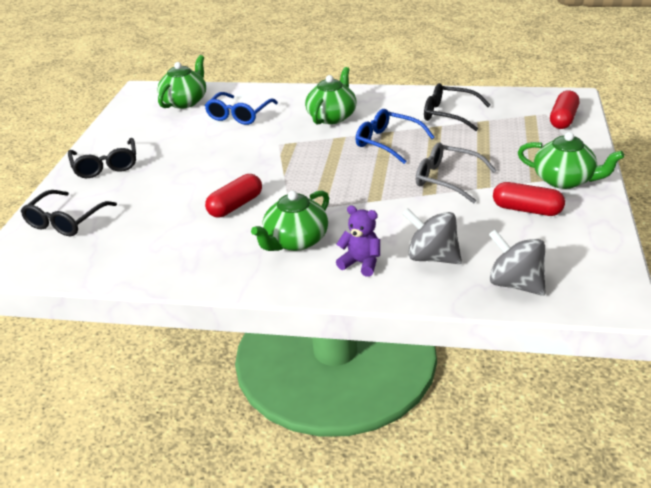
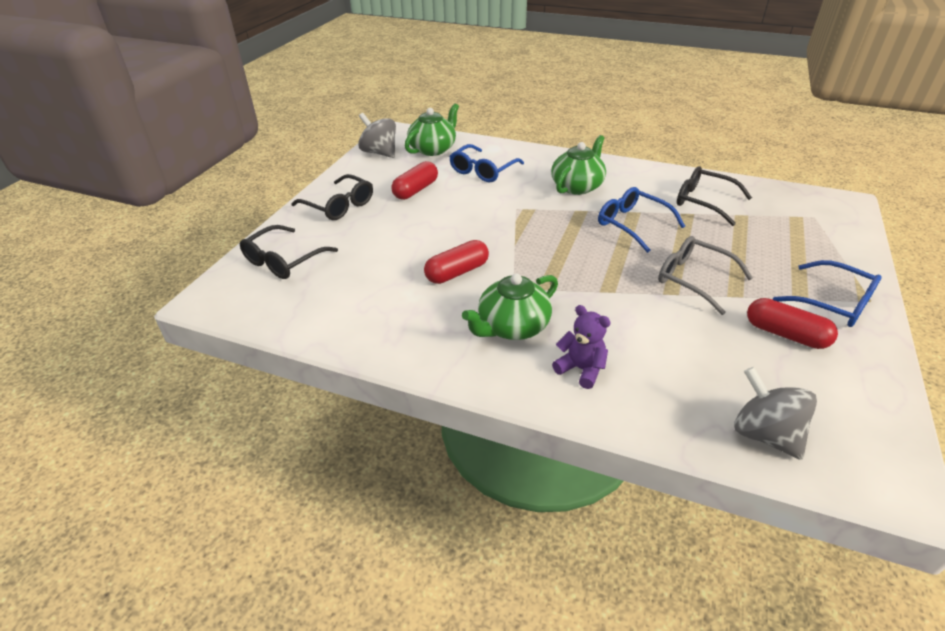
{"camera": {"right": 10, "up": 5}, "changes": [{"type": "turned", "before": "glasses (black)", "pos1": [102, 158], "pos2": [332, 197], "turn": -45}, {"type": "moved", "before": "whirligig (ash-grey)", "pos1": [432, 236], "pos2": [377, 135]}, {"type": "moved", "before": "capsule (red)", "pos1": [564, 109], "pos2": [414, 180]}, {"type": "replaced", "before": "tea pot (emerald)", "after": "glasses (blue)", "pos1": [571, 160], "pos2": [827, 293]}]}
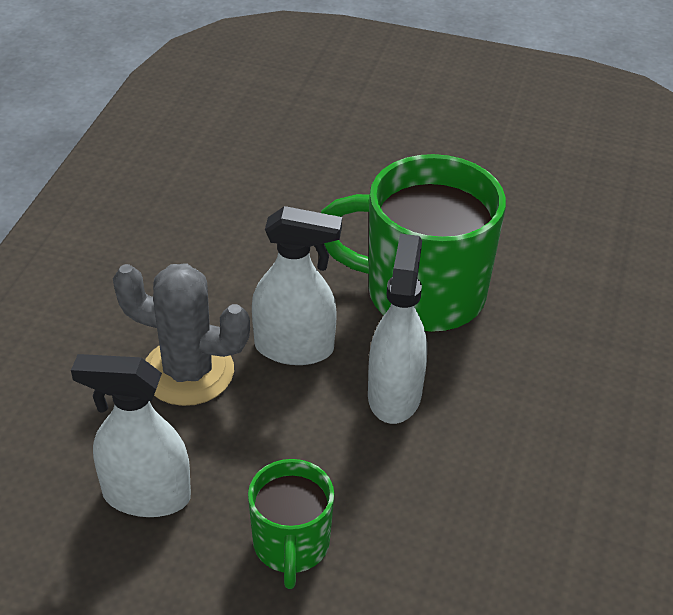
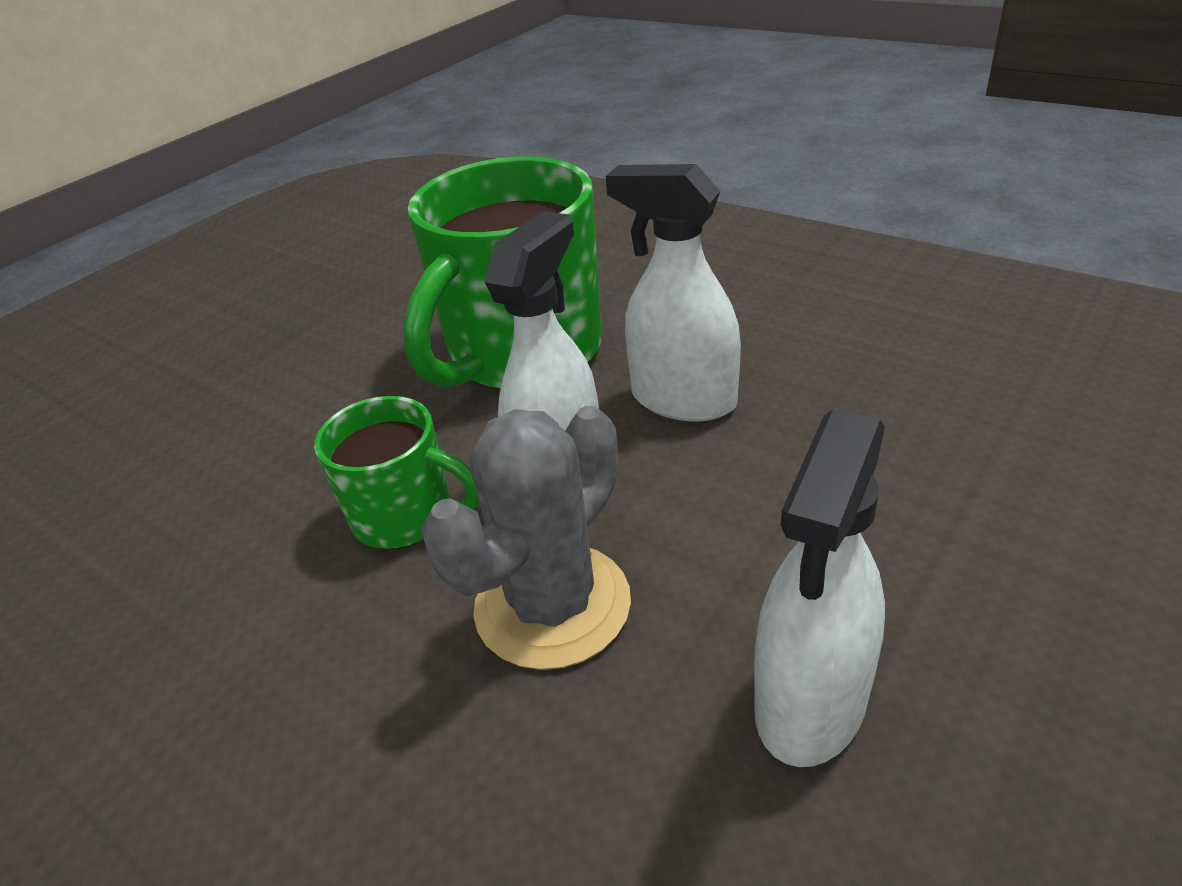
{"camera": {"right": -65, "up": -5}, "changes": [{"type": "moved", "before": "coffee mug (emerald)", "pos1": [291, 524], "pos2": [396, 472]}]}
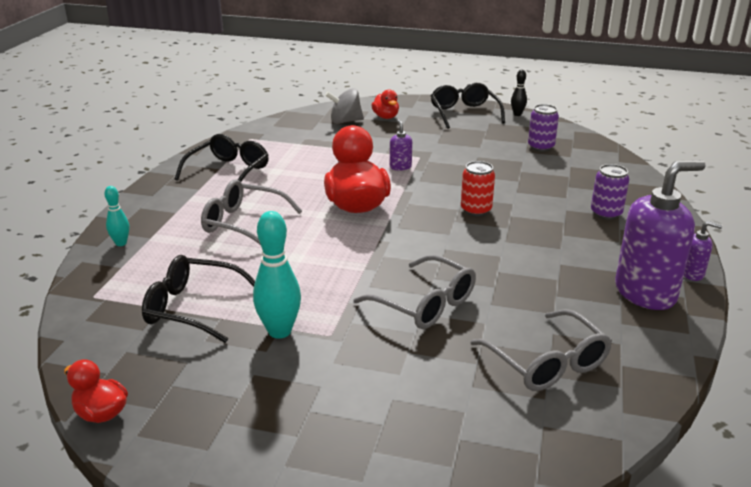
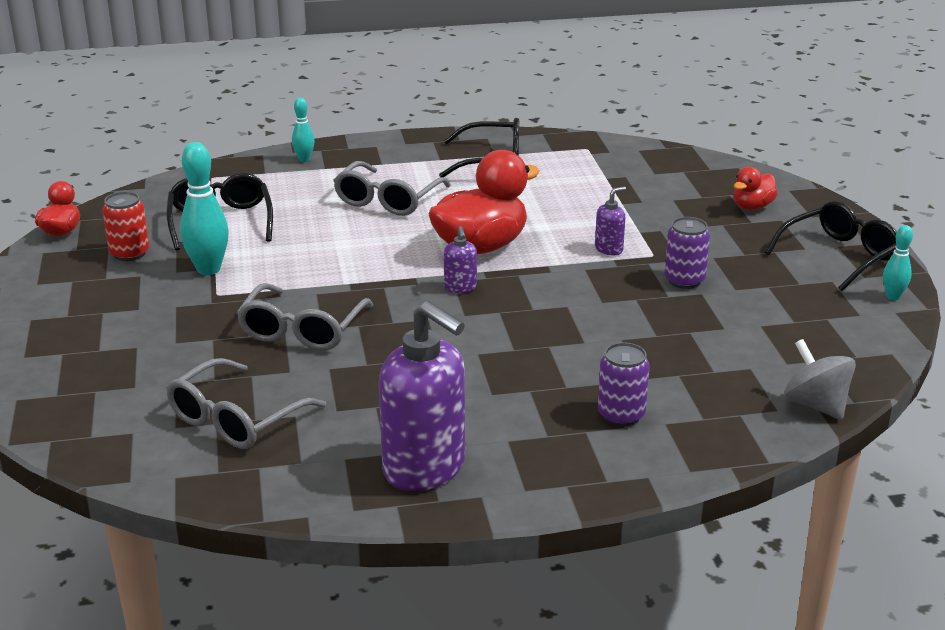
{"camera": {"right": 65, "up": 0}, "changes": [{"type": "moved", "before": "tin (red)", "pos1": [478, 188], "pos2": [125, 226]}, {"type": "turned", "before": "glasses (ash-grey)", "pos1": [251, 212], "pos2": [392, 188], "turn": -150}, {"type": "moved", "before": "soap dispenser (purple)", "pos1": [703, 251], "pos2": [460, 259]}, {"type": "moved", "before": "tin (purple)", "pos1": [543, 128], "pos2": [687, 253]}, {"type": "moved", "before": "whirligig (ash-grey)", "pos1": [344, 106], "pos2": [820, 379]}, {"type": "recoloured", "before": "tenpin (black)", "after": "tenpin (aqua)", "pos1": [519, 93], "pos2": [898, 262]}]}
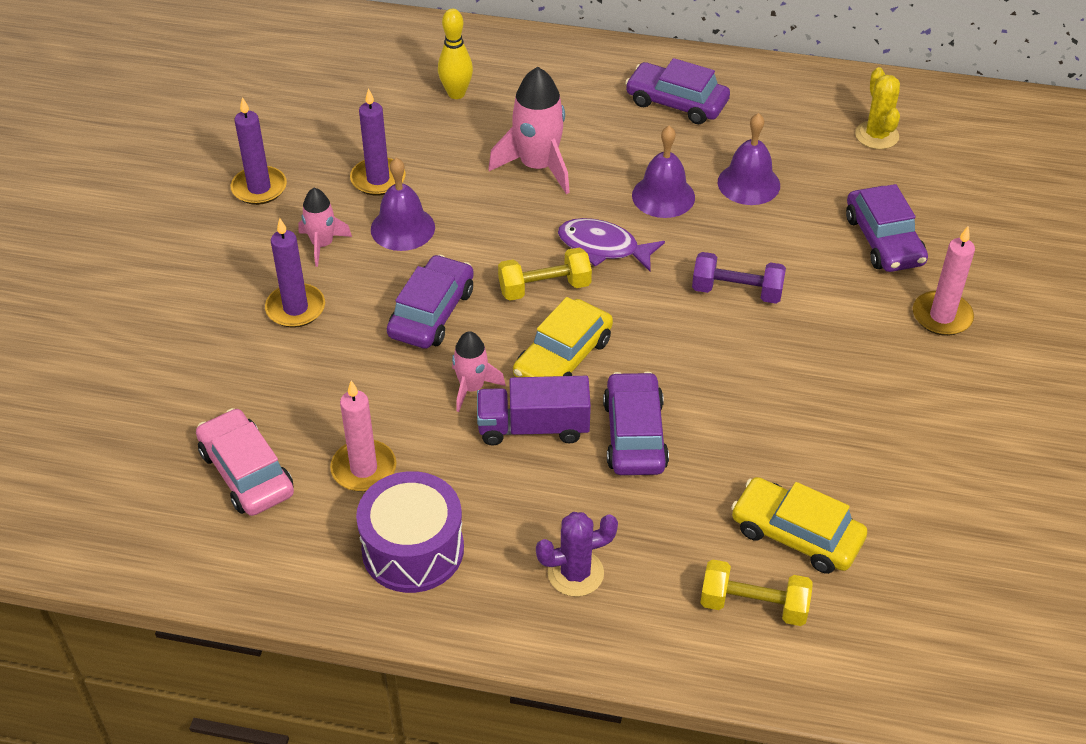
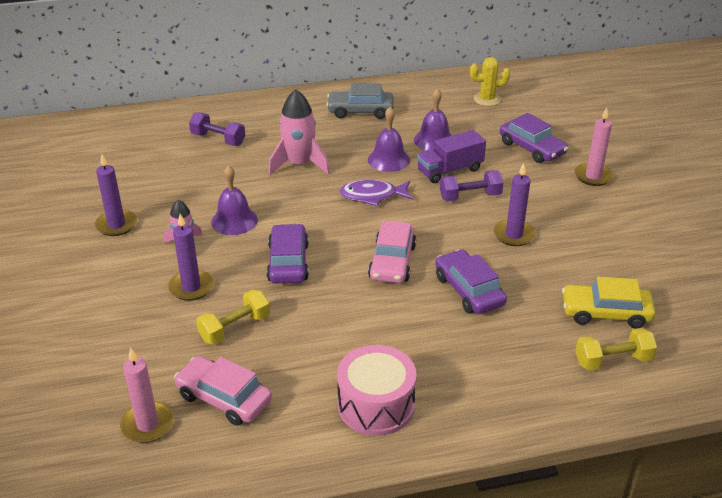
{"camera": {"right": -25, "up": -10}, "changes": [{"type": "moved", "before": "pillar candle (pink)", "pos1": [363, 436], "pos2": [147, 395]}, {"type": "replaced", "before": "tenpin (yellow)", "after": "dumbbell (purple)", "pos1": [455, 54], "pos2": [217, 129]}, {"type": "moved", "before": "dumbbell (yellow)", "pos1": [545, 274], "pos2": [233, 317]}, {"type": "recoloured", "before": "toy car (purple)", "after": "toy car (ash-grey)", "pos1": [677, 91], "pos2": [359, 101]}, {"type": "recoloured", "before": "toy drum (purple)", "after": "toy drum (pink)", "pos1": [410, 532], "pos2": [377, 390]}, {"type": "recoloured", "before": "toy car (yellow)", "after": "toy car (pink)", "pos1": [563, 337], "pos2": [392, 252]}, {"type": "moved", "before": "lorry (purple)", "pos1": [534, 411], "pos2": [451, 156]}, {"type": "turned", "before": "prickly plant (yellow)", "pos1": [877, 108], "pos2": [490, 81], "turn": -60}, {"type": "moved", "before": "pillar candle (purple)", "pos1": [378, 142], "pos2": [514, 204]}, {"type": "removed", "before": "toy rocket (pink)", "pos1": [479, 371]}, {"type": "removed", "before": "prickly plant (purple)", "pos1": [577, 554]}]}
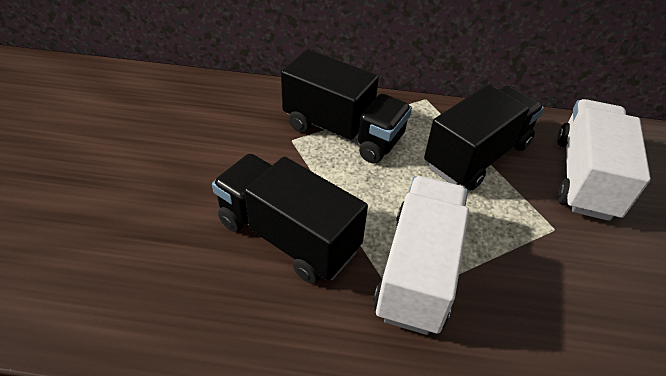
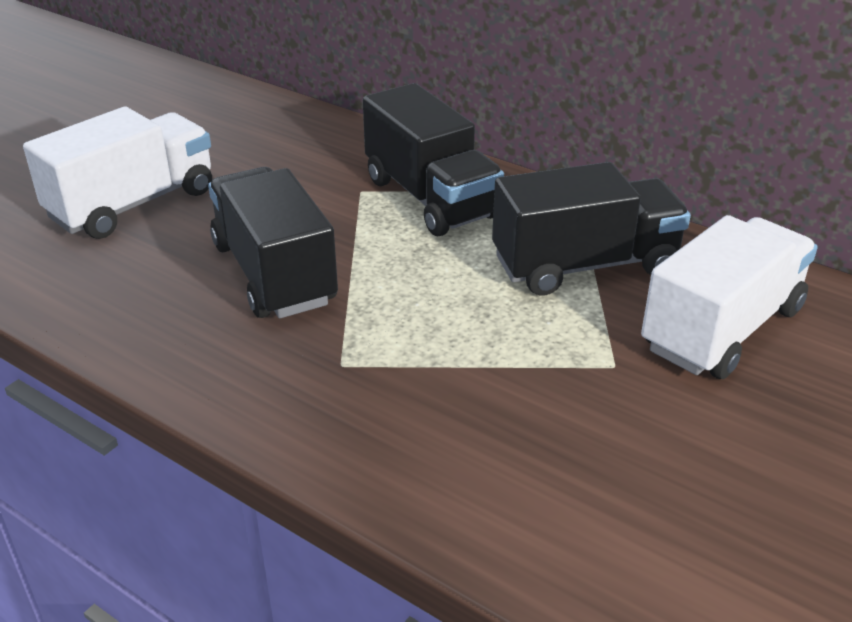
{"camera": {"right": 30, "up": -10}, "changes": [{"type": "moved", "before": "lorry (snow-white)", "pos1": [421, 255], "pos2": [117, 173]}]}
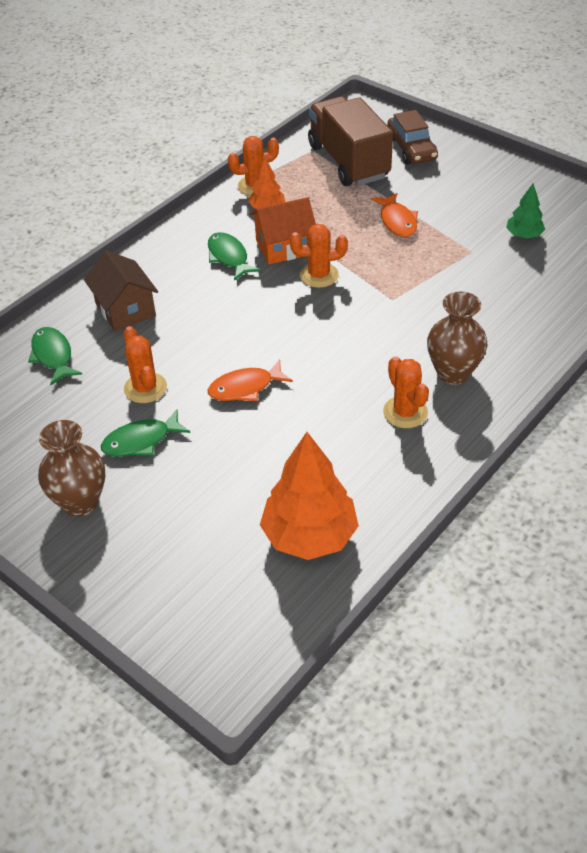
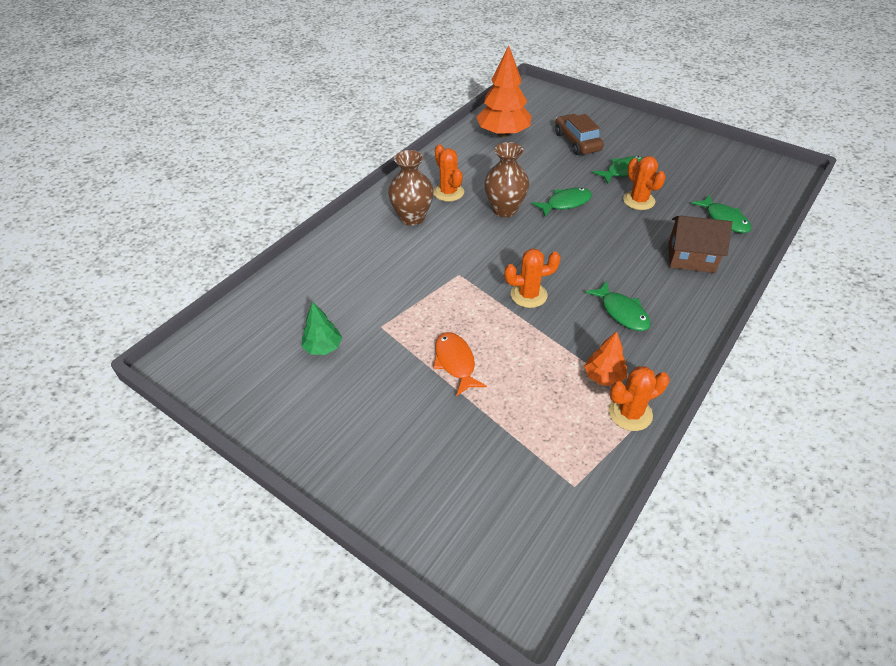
{"camera": {"right": 175, "up": 0}, "changes": [{"type": "moved", "before": "vase (brown)", "pos1": [71, 468], "pos2": [506, 179]}, {"type": "recoloured", "before": "fish figure (bright orange)", "after": "fish figure (emerald)", "pos1": [250, 380], "pos2": [562, 202]}, {"type": "moved", "before": "toy car (brown)", "pos1": [412, 137], "pos2": [579, 134]}, {"type": "turned", "before": "house (brown)", "pos1": [121, 291], "pos2": [700, 244], "turn": -45}, {"type": "removed", "before": "house (bright orange)", "pos1": [283, 230]}, {"type": "removed", "before": "lorry (brown)", "pos1": [350, 141]}]}
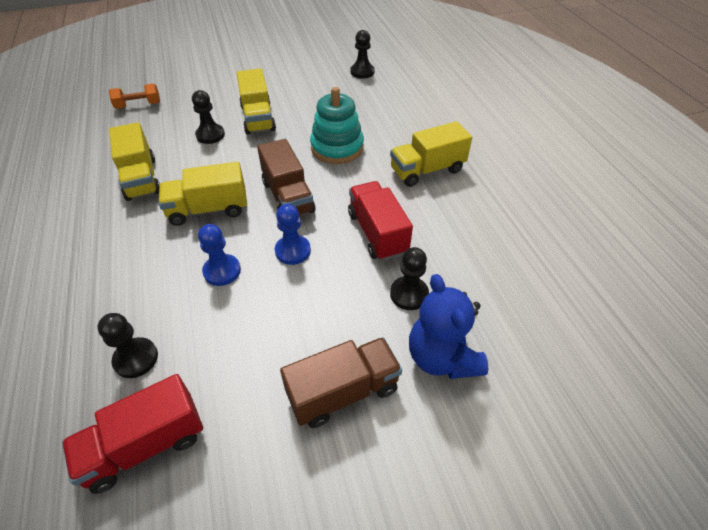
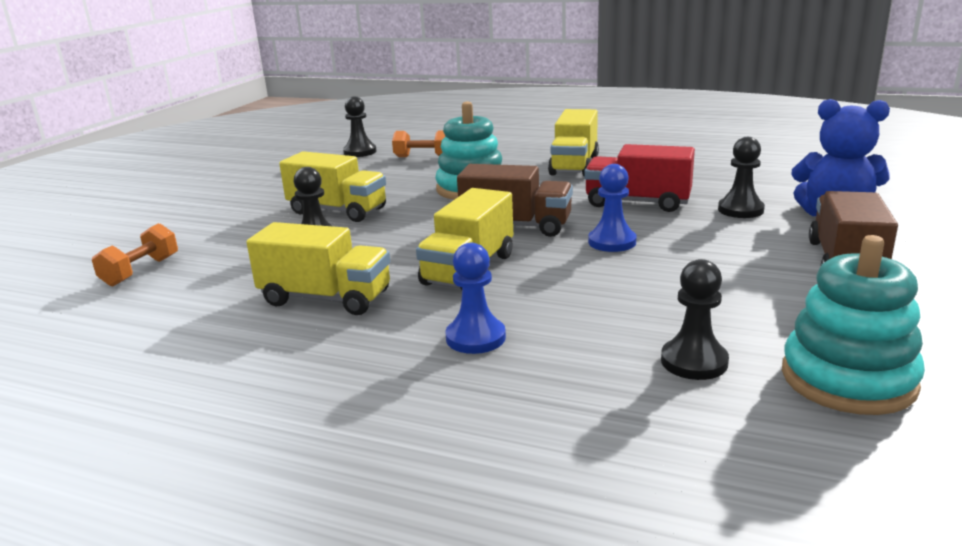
{"camera": {"right": -50, "up": -25}, "changes": [{"type": "added", "after": "dumbbell (bright orange)", "pos2": [418, 143]}, {"type": "moved", "before": "game pawn (blue)", "pos1": [219, 255], "pos2": [475, 298]}, {"type": "replaced", "before": "lorry (red)", "after": "ring stacker (aqua)", "pos1": [132, 434], "pos2": [853, 325]}]}
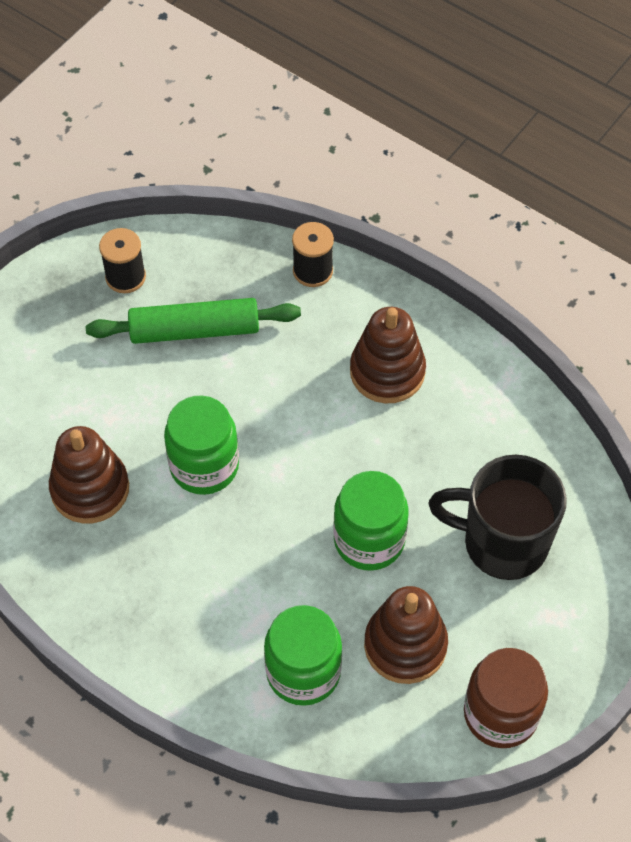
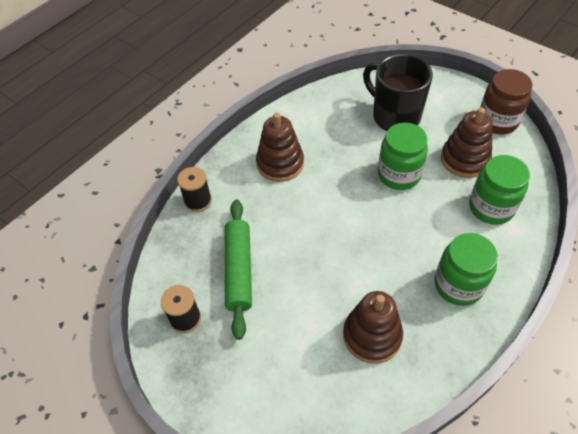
{"camera": {"right": -85, "up": -5}, "changes": [{"type": "turned", "before": "coffee mug (black)", "pos1": [497, 517], "pos2": [398, 92], "turn": 120}, {"type": "moved", "before": "preserve jar (emerald)", "pos1": [201, 445], "pos2": [466, 269]}]}
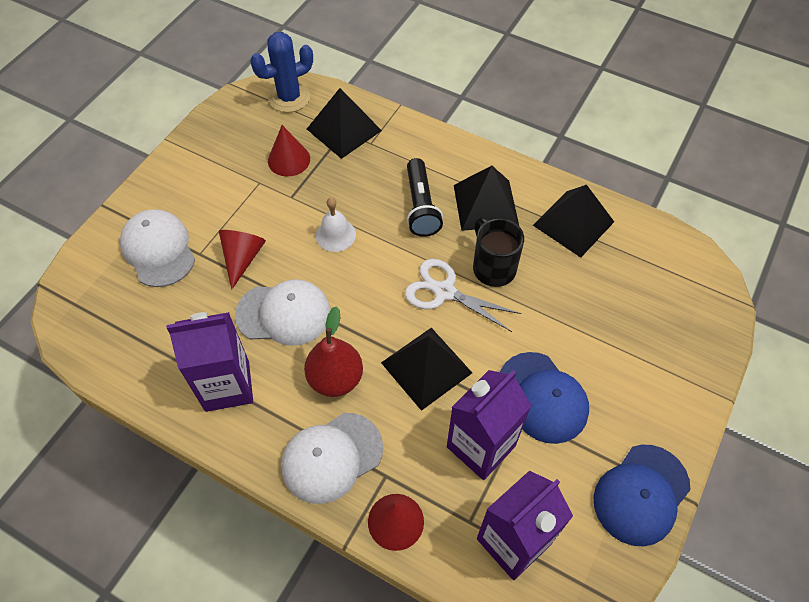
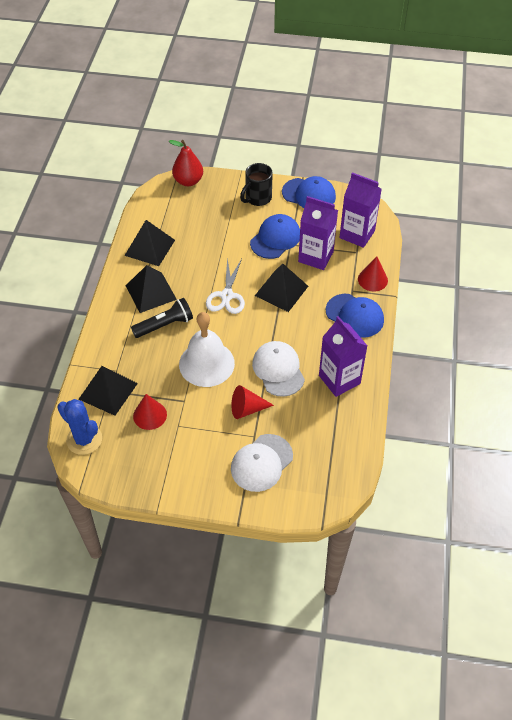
{"camera": {"right": -110, "up": -5}, "changes": [{"type": "moved", "before": "toy pear (red)", "pos1": [333, 351], "pos2": [186, 163]}, {"type": "resized", "before": "hand bell (snow-white)", "pos1": [336, 224], "pos2": [207, 349], "scale": 1.94}, {"type": "moved", "before": "coffee mug (black)", "pos1": [498, 252], "pos2": [256, 184]}, {"type": "recoloured", "before": "baseball cap (snow-white)", "after": "baseball cap (blue)", "pos1": [332, 458], "pos2": [354, 316]}]}
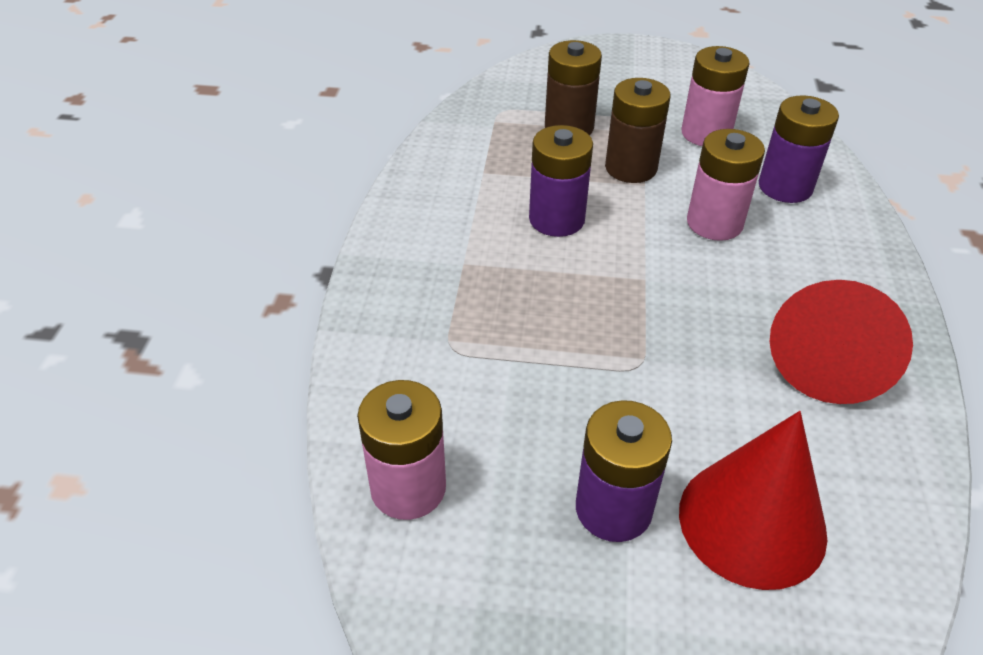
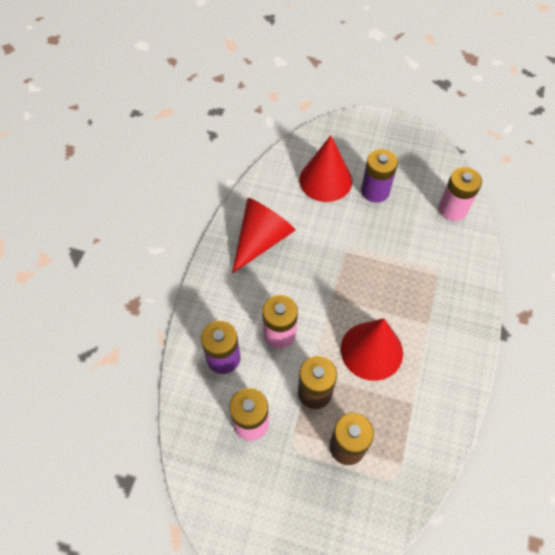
{"camera": {"right": -170, "up": 15}, "changes": [{"type": "replaced", "before": "AA battery (purple)", "after": "solid cone (red)", "pos1": [561, 181], "pos2": [372, 349]}]}
